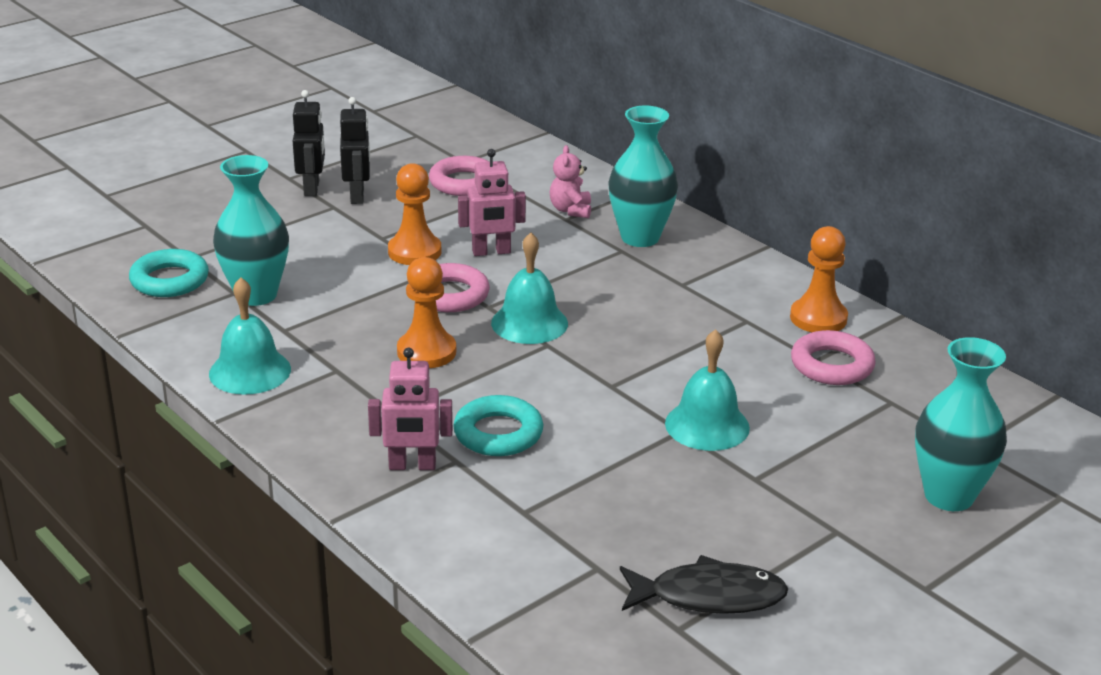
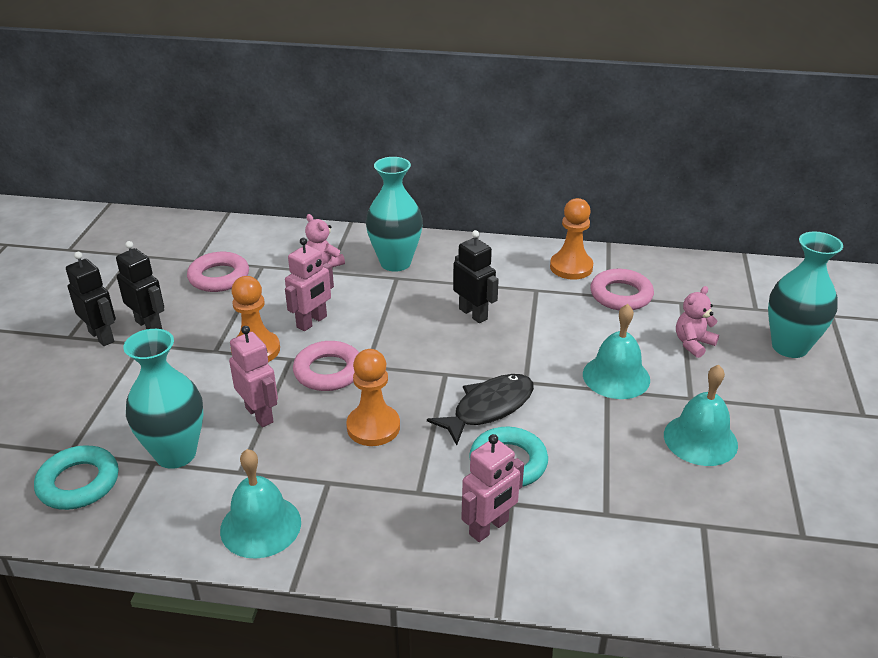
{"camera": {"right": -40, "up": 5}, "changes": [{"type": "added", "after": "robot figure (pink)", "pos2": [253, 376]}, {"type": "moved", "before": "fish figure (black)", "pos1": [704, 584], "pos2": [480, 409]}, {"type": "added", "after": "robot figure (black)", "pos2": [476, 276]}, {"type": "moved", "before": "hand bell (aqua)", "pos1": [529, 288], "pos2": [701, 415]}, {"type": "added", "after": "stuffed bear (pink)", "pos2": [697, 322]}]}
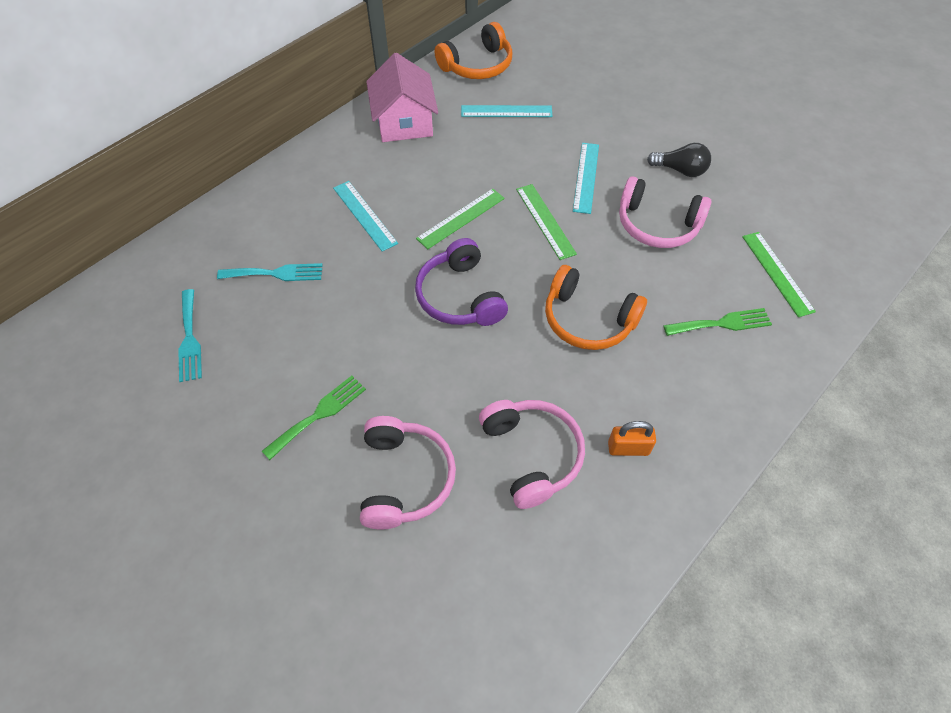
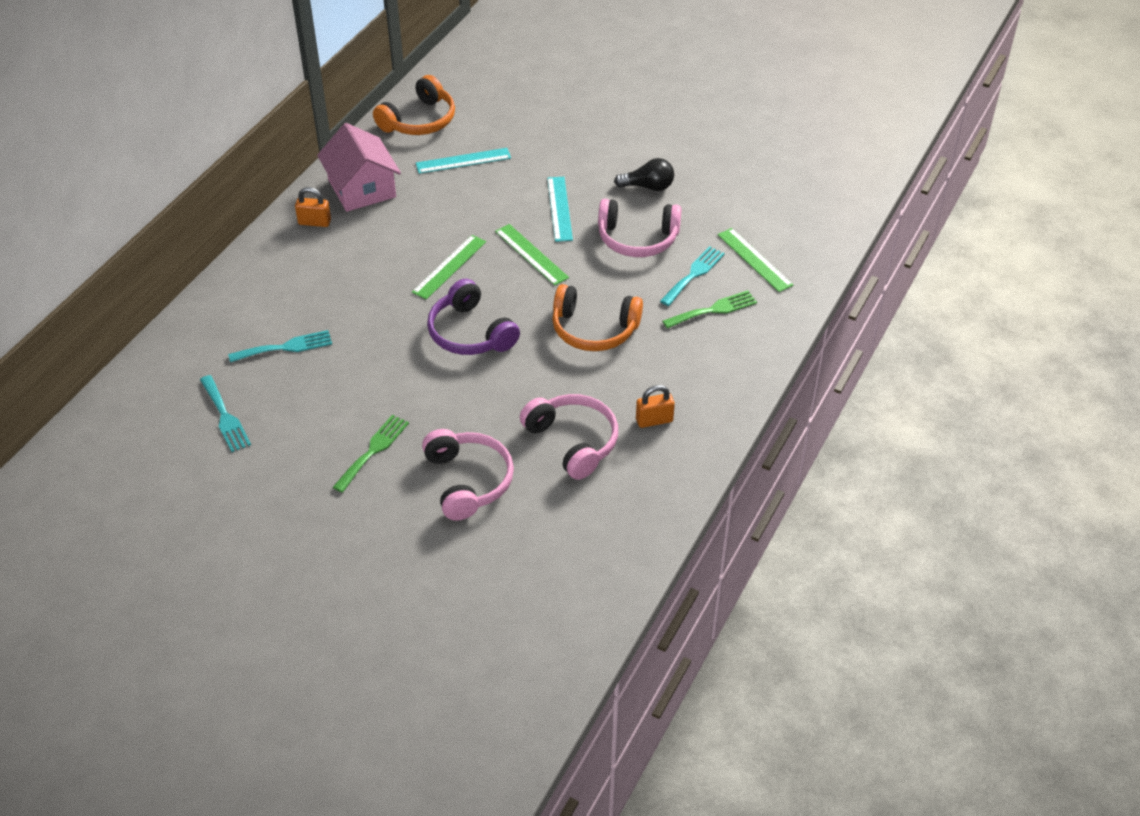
{"camera": {"right": -15, "up": -10}, "changes": [{"type": "added", "after": "padlock (bright orange)", "pos2": [313, 207]}, {"type": "added", "after": "fork (aqua)", "pos2": [692, 276]}, {"type": "removed", "before": "measuring stick (aqua)", "pos1": [365, 216]}]}
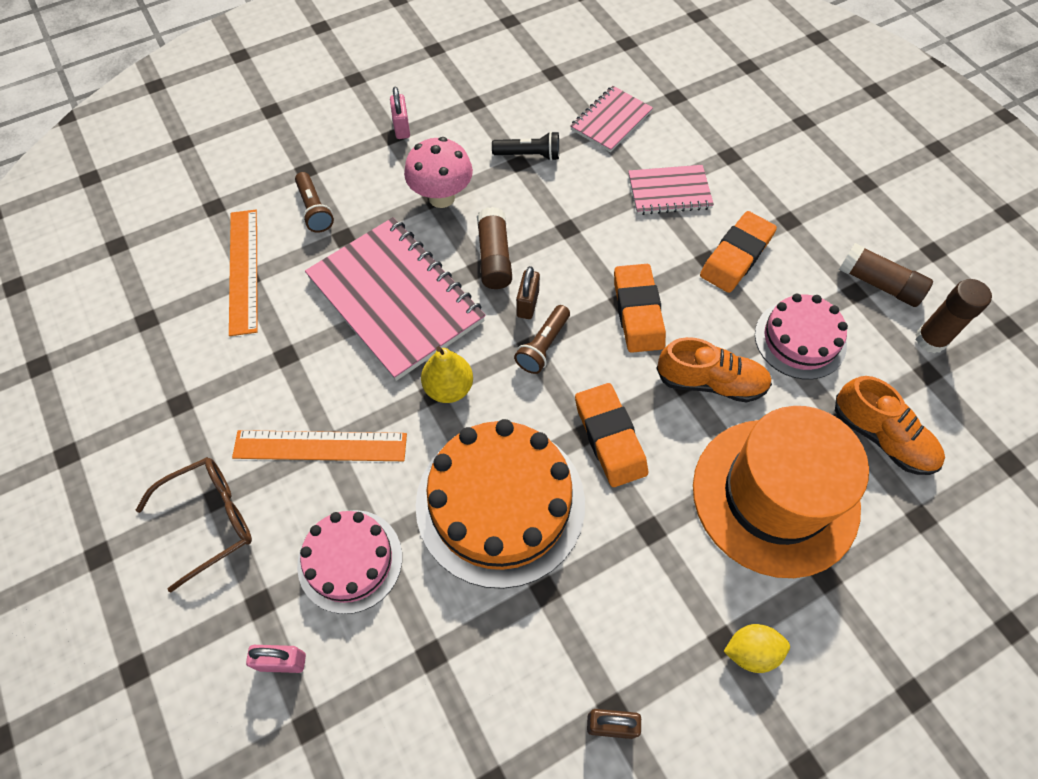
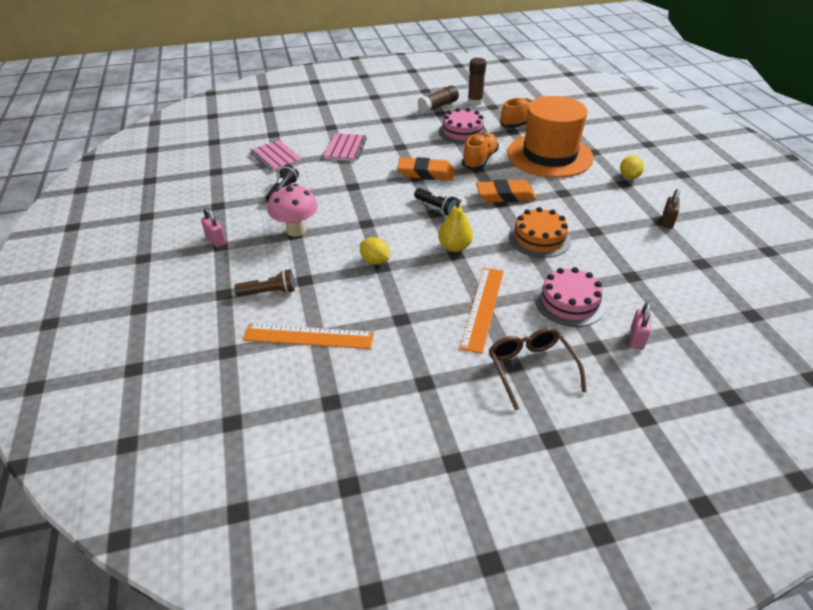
{"camera": {"right": -75, "up": -20}, "changes": [{"type": "turned", "before": "padlock (pink)", "pos1": [400, 113], "pos2": [213, 227], "turn": 45}, {"type": "replaced", "before": "exercise book (pink)", "after": "citrus fruit (yellow)", "pos1": [395, 299], "pos2": [375, 251]}, {"type": "recoloured", "before": "flashlight (brown)", "after": "flashlight (black)", "pos1": [542, 339], "pos2": [436, 202]}, {"type": "resized", "before": "layer cake (bright orange)", "pos1": [500, 504], "pos2": [540, 232], "scale": 0.59}, {"type": "removed", "before": "stick of glue (brown)", "pos1": [494, 248]}, {"type": "removed", "before": "padlock (brown)", "pos1": [528, 292]}, {"type": "removed", "before": "eraser (bright orange)", "pos1": [738, 252]}]}
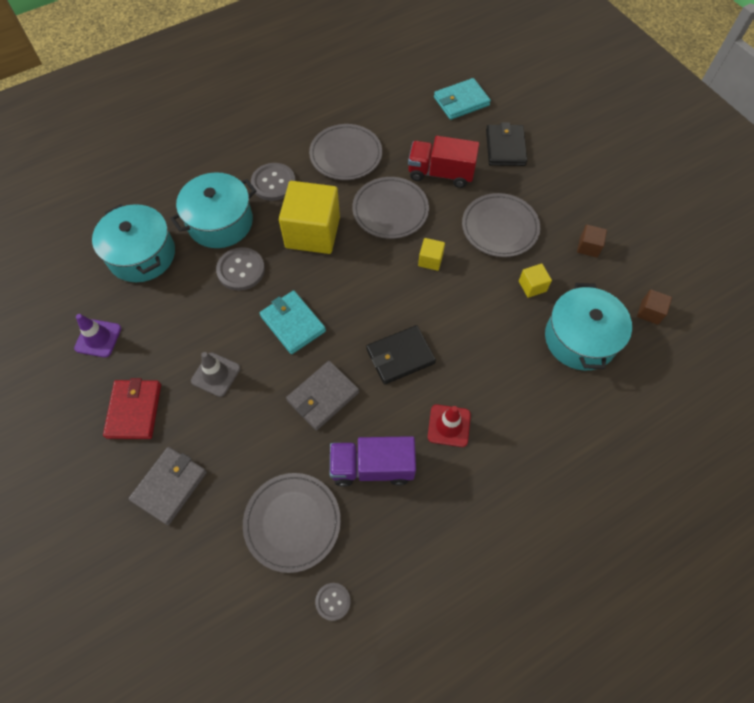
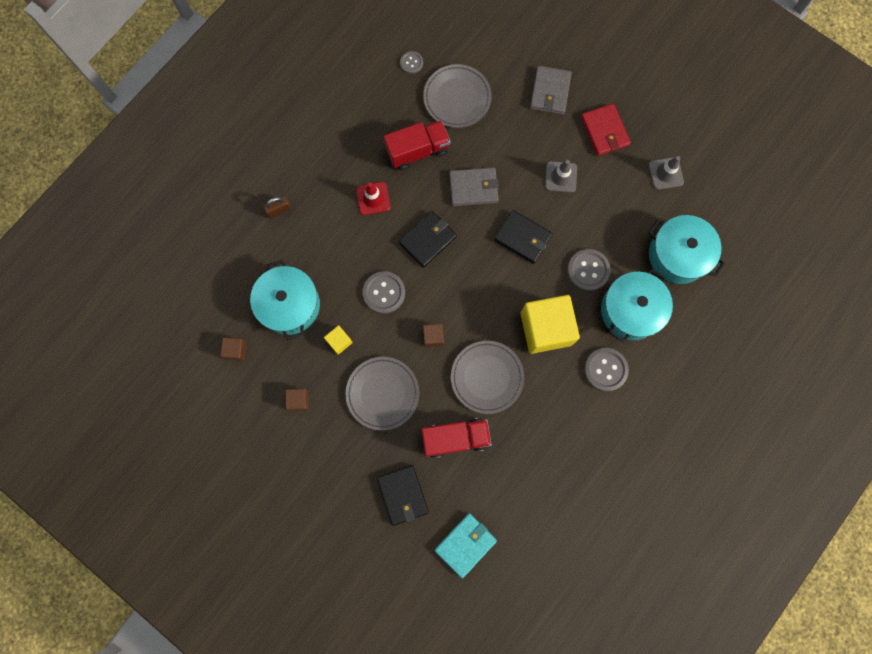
{"camera": {"right": 160, "up": 15}, "changes": [{"type": "added", "after": "padlock (brown)", "pos2": [277, 207]}, {"type": "added", "after": "shirt button (ash-grey)", "pos2": [384, 292]}, {"type": "recoloured", "before": "lorry (purple)", "after": "lorry (red)", "pos1": [373, 461], "pos2": [417, 145]}, {"type": "recoloured", "before": "cube (yellow)", "after": "cube (brown)", "pos1": [431, 254], "pos2": [433, 335]}, {"type": "turned", "before": "billfold (ash-grey)", "pos1": [322, 395], "pos2": [474, 186], "turn": 60}, {"type": "recoloured", "before": "billfold (aqua)", "after": "billfold (black)", "pos1": [293, 322], "pos2": [523, 237]}, {"type": "recoloured", "before": "traffic cone (purple)", "after": "traffic cone (ash-grey)", "pos1": [97, 336], "pos2": [666, 173]}, {"type": "removed", "before": "dinner plate (ash-grey)", "pos1": [345, 152]}]}
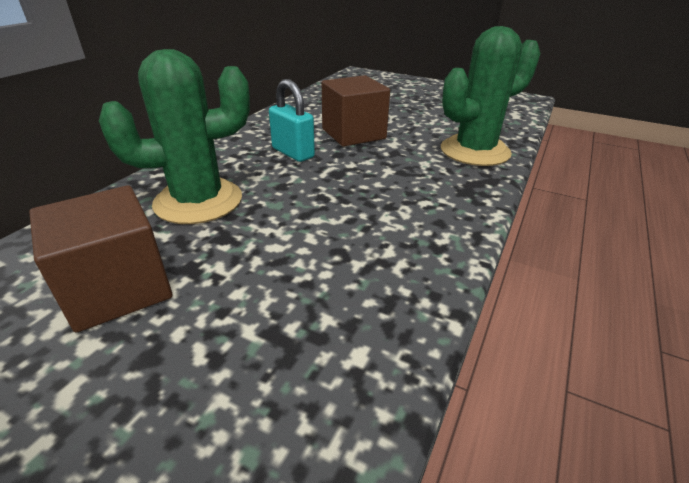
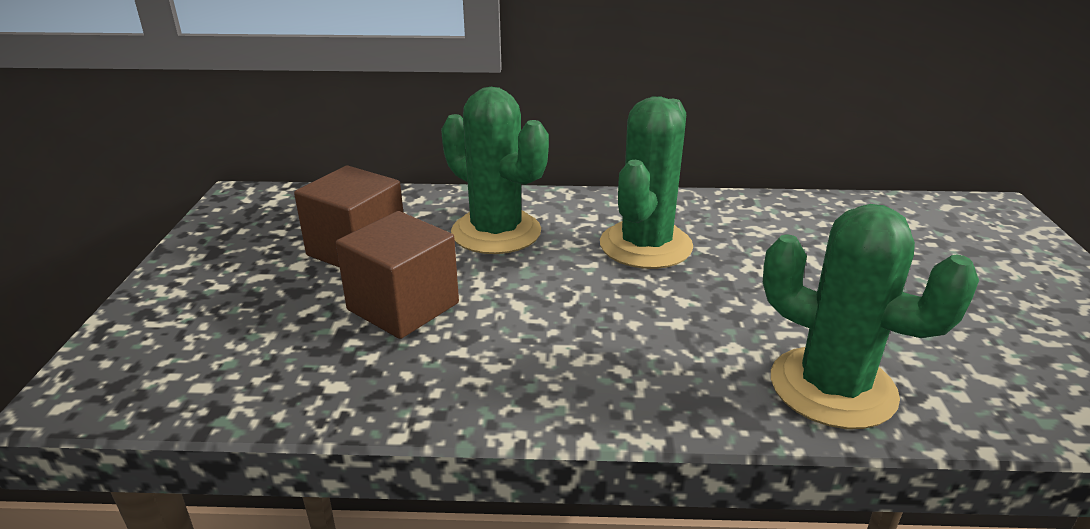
{"camera": {"right": 65, "up": -5}, "changes": [{"type": "moved", "before": "cube (brown)", "pos1": [356, 111], "pos2": [397, 275]}, {"type": "replaced", "before": "padlock (aqua)", "after": "prickly plant (emerald)", "pos1": [292, 120], "pos2": [646, 182]}]}
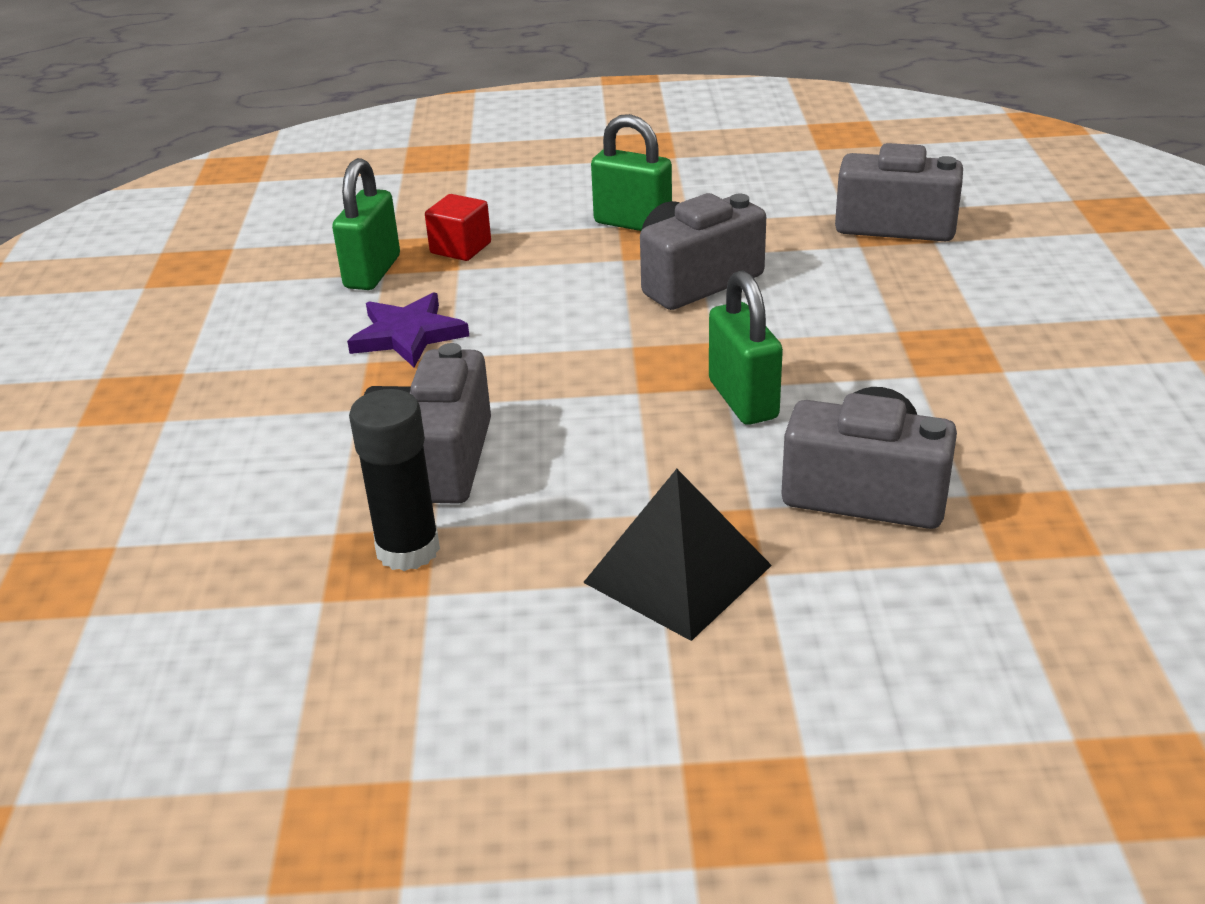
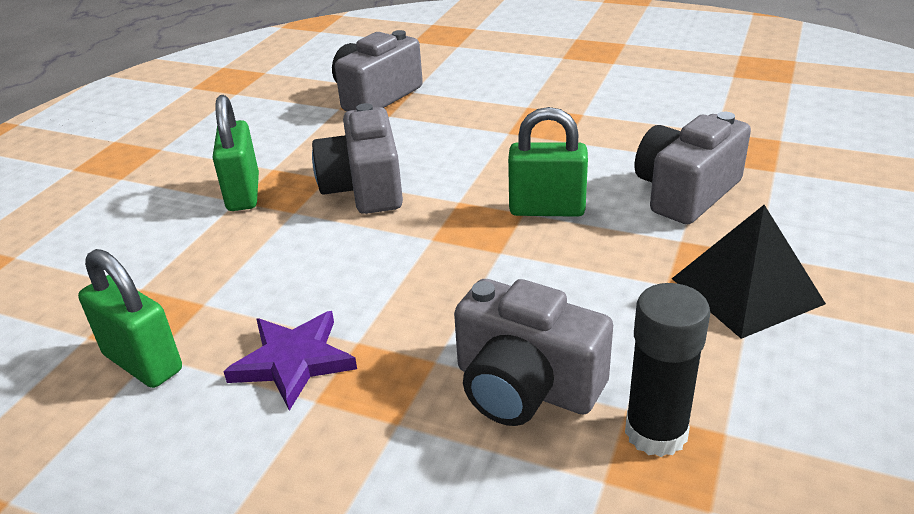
{"camera": {"right": -65, "up": 0}, "changes": [{"type": "turned", "before": "padlock (emerald)", "pos1": [631, 172], "pos2": [236, 153], "turn": -60}, {"type": "removed", "before": "cube (red)", "pos1": [458, 227]}]}
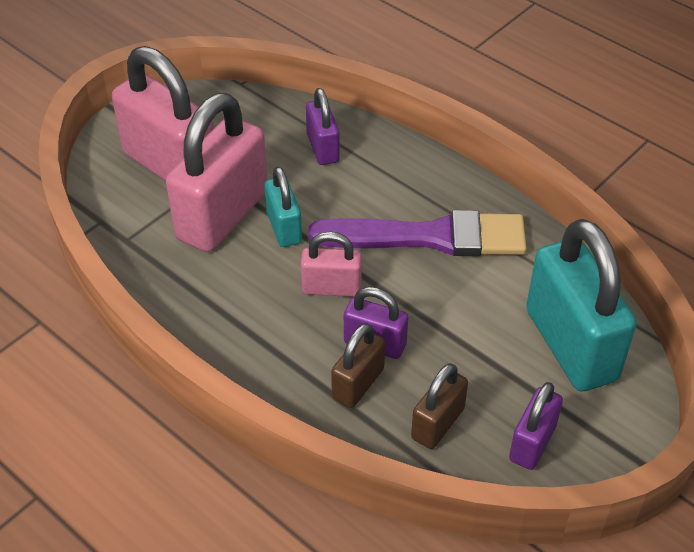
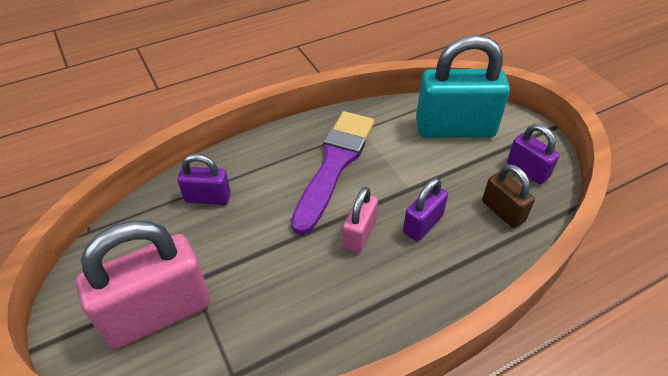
{"camera": {"right": -70, "up": 0}, "changes": [{"type": "removed", "before": "padlock (pink)", "pos1": [216, 172]}, {"type": "removed", "before": "padlock (aqua)", "pos1": [283, 206]}, {"type": "removed", "before": "padlock (brown)", "pos1": [358, 365]}]}
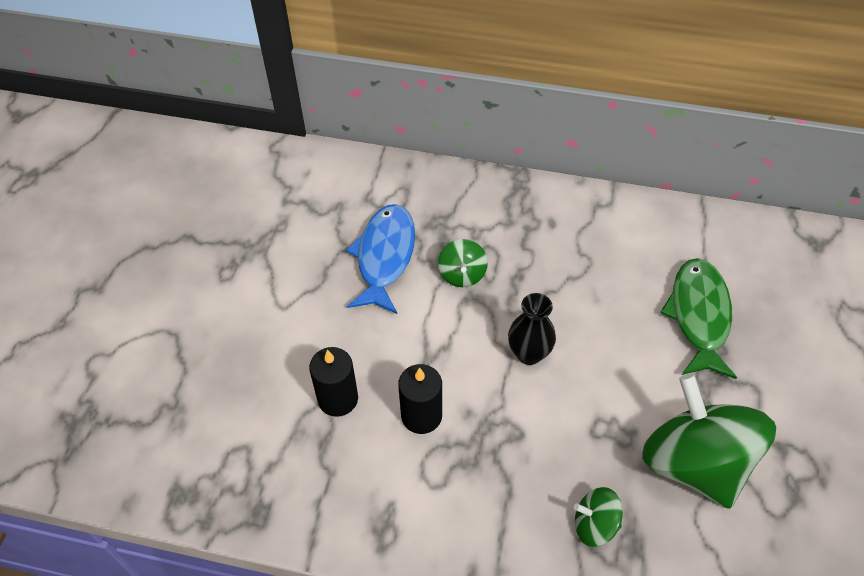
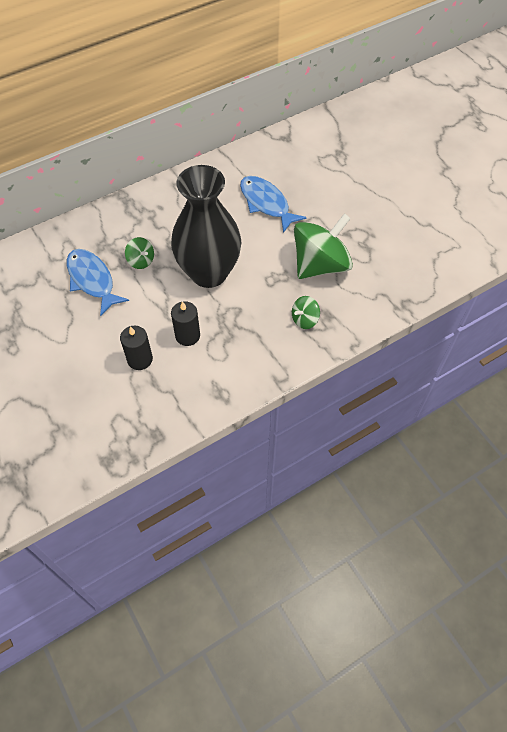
{"camera": {"right": -45, "up": 5}, "changes": [{"type": "resized", "before": "vase (black)", "pos1": [532, 329], "pos2": [206, 226], "scale": 2.37}, {"type": "recoloured", "before": "fish figure (emerald)", "after": "fish figure (blue)", "pos1": [698, 318], "pos2": [273, 204]}, {"type": "turned", "before": "whirligig (emerald)", "pos1": [709, 441], "pos2": [323, 246], "turn": 120}]}
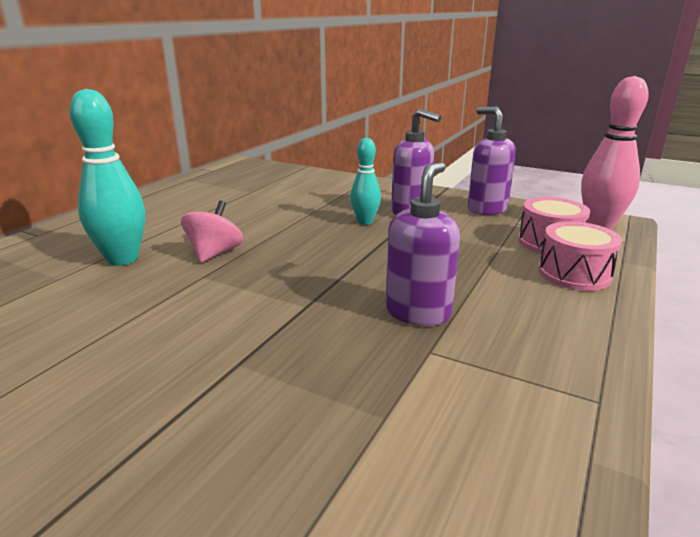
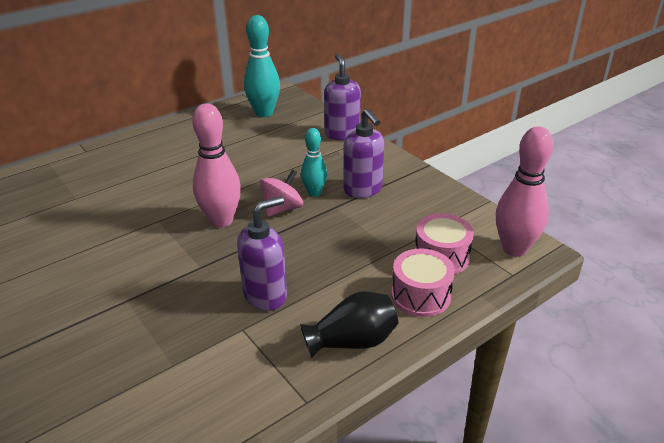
{"camera": {"right": 25, "up": 10}, "changes": [{"type": "added", "after": "tenpin (pink)", "pos2": [216, 165]}, {"type": "moved", "before": "tenpin (aqua)", "pos1": [107, 177], "pos2": [262, 66]}, {"type": "moved", "before": "whirligig (pink)", "pos1": [212, 231], "pos2": [281, 193]}, {"type": "added", "after": "vase (black)", "pos2": [349, 324]}, {"type": "moved", "before": "soap dispenser (purple)", "pos1": [492, 161], "pos2": [342, 97]}]}
